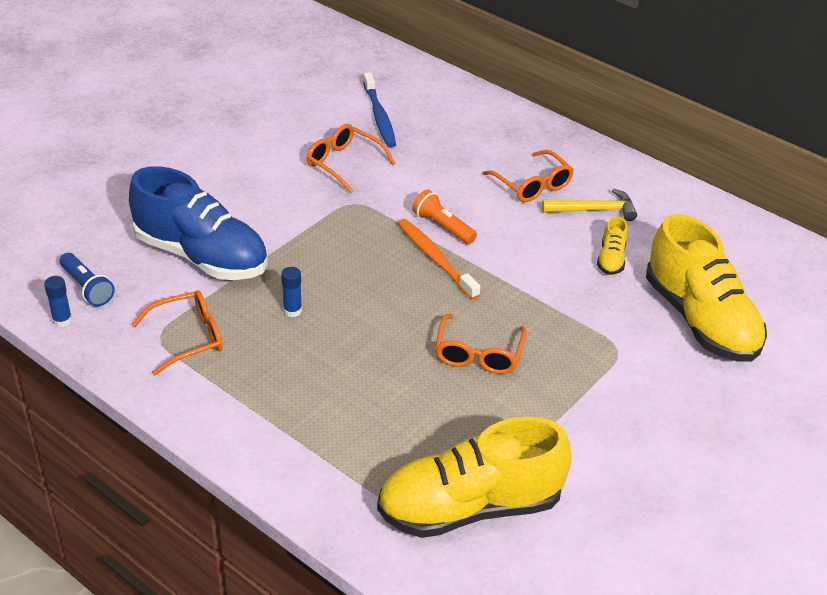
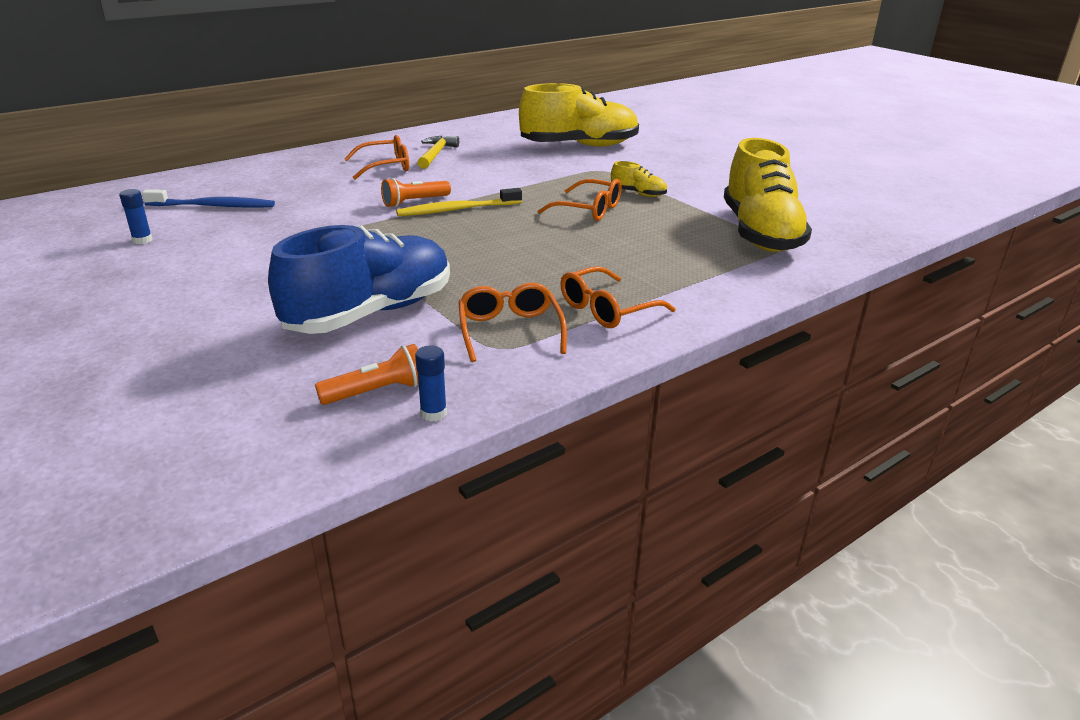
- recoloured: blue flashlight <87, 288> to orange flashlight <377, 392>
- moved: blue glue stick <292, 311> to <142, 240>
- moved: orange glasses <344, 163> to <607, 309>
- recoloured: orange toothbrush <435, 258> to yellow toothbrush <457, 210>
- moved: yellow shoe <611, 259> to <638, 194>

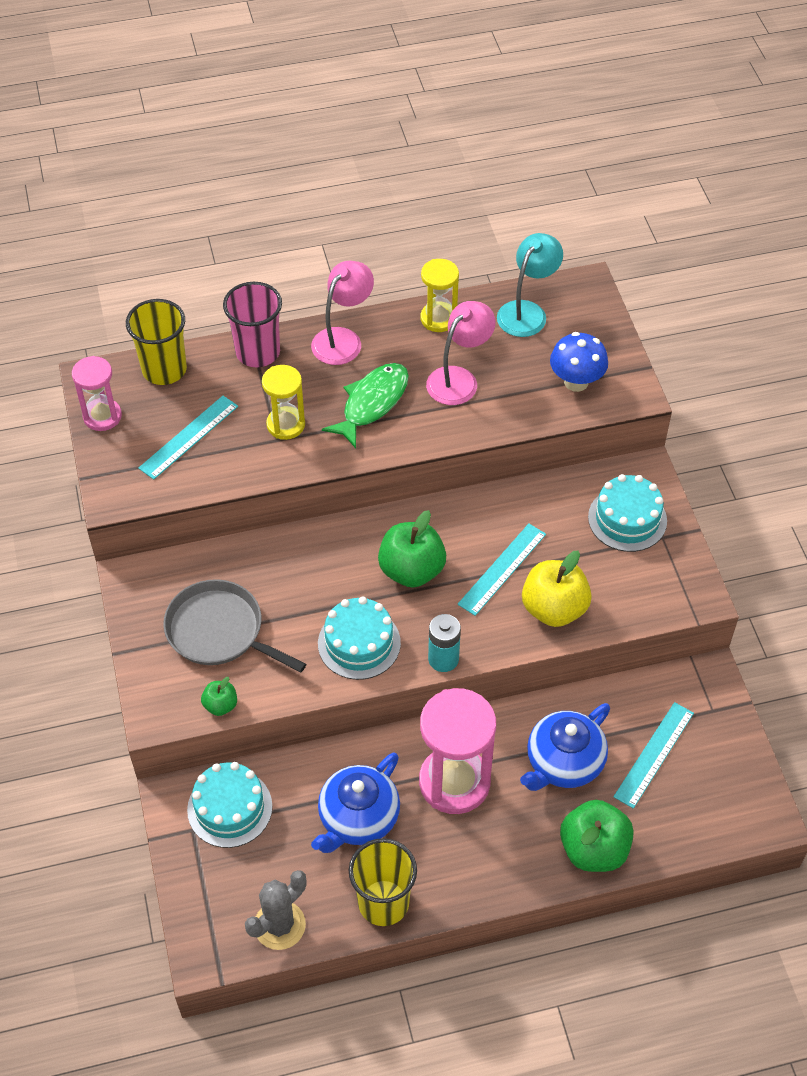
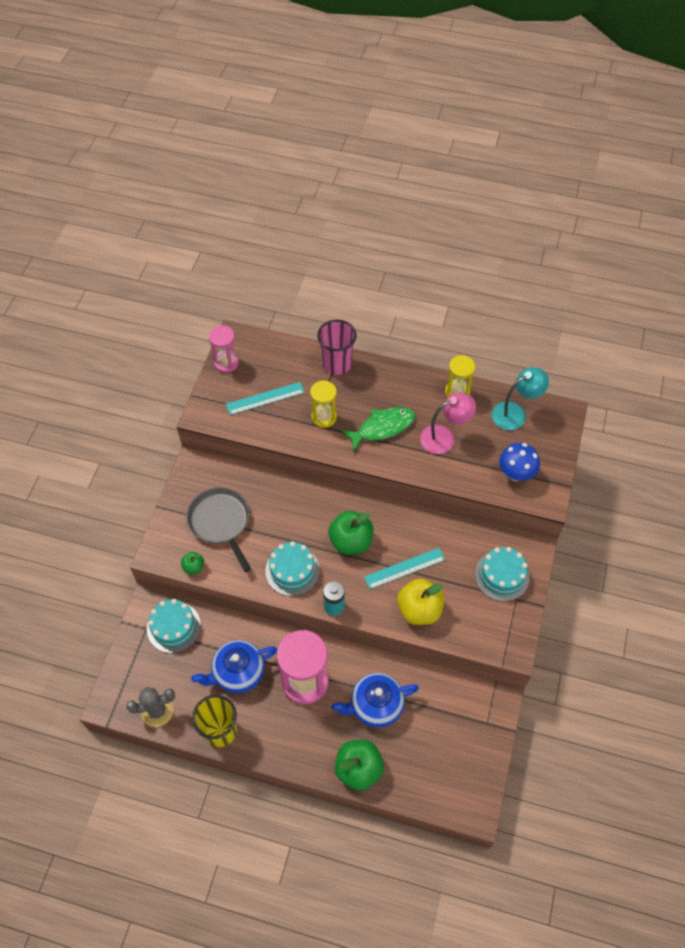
- removed: yellow cup <164, 369>
- removed: pink lamp <343, 339>
- removed: turquoise ruler <654, 754>

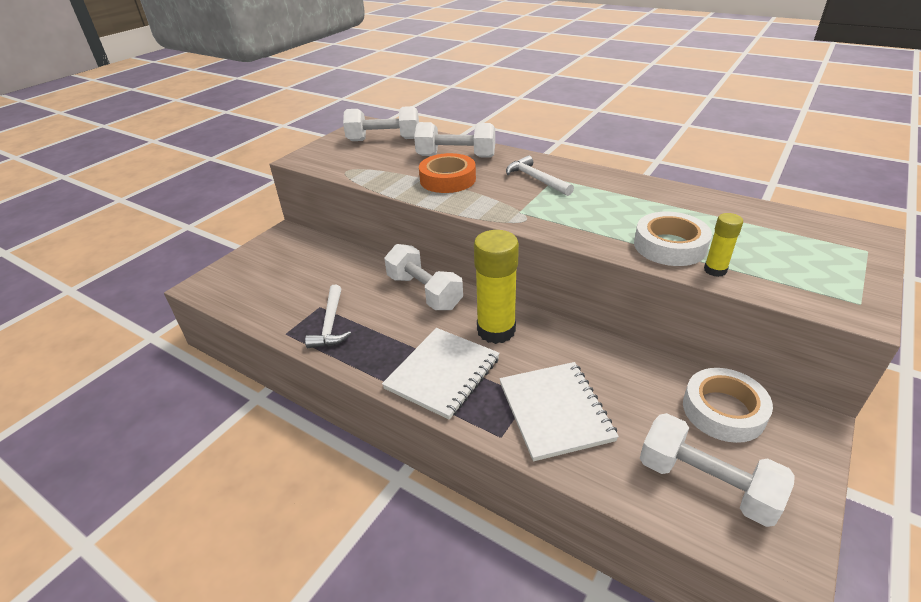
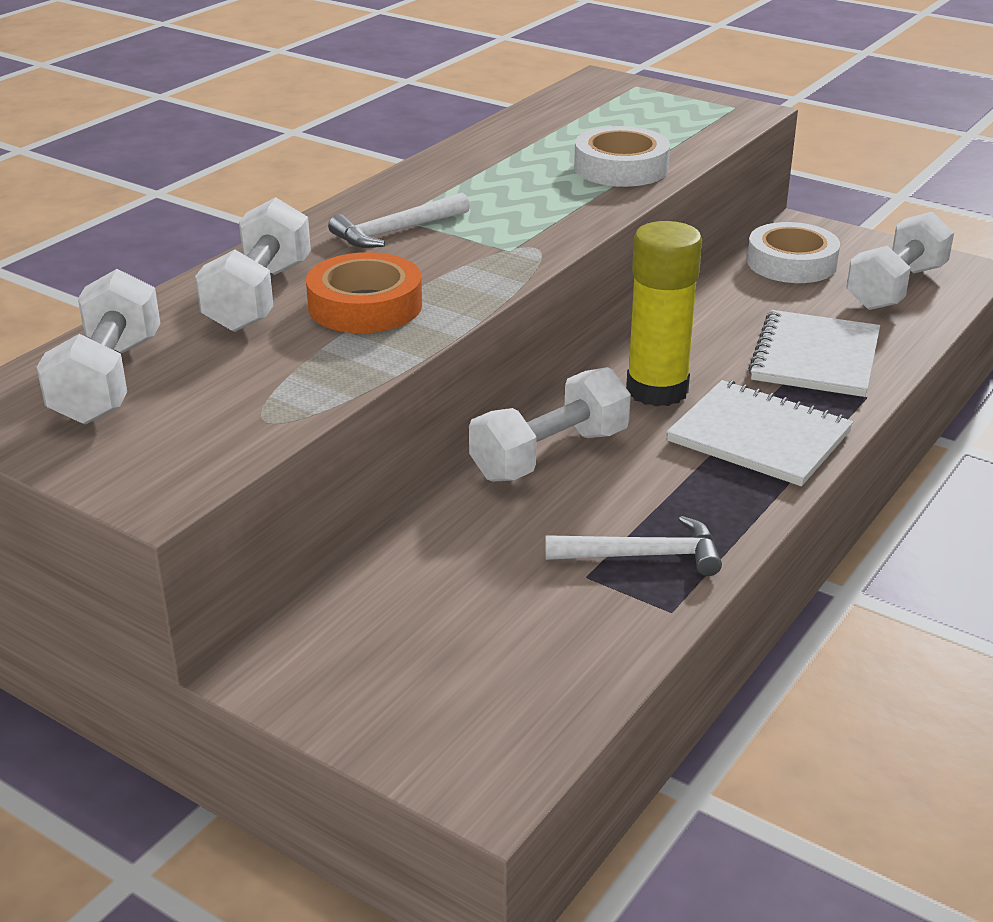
- turned: white notebook <555, 411> = <815, 357> 60 degrees counterclockwise
- removed: yellow glue stick <715, 270>

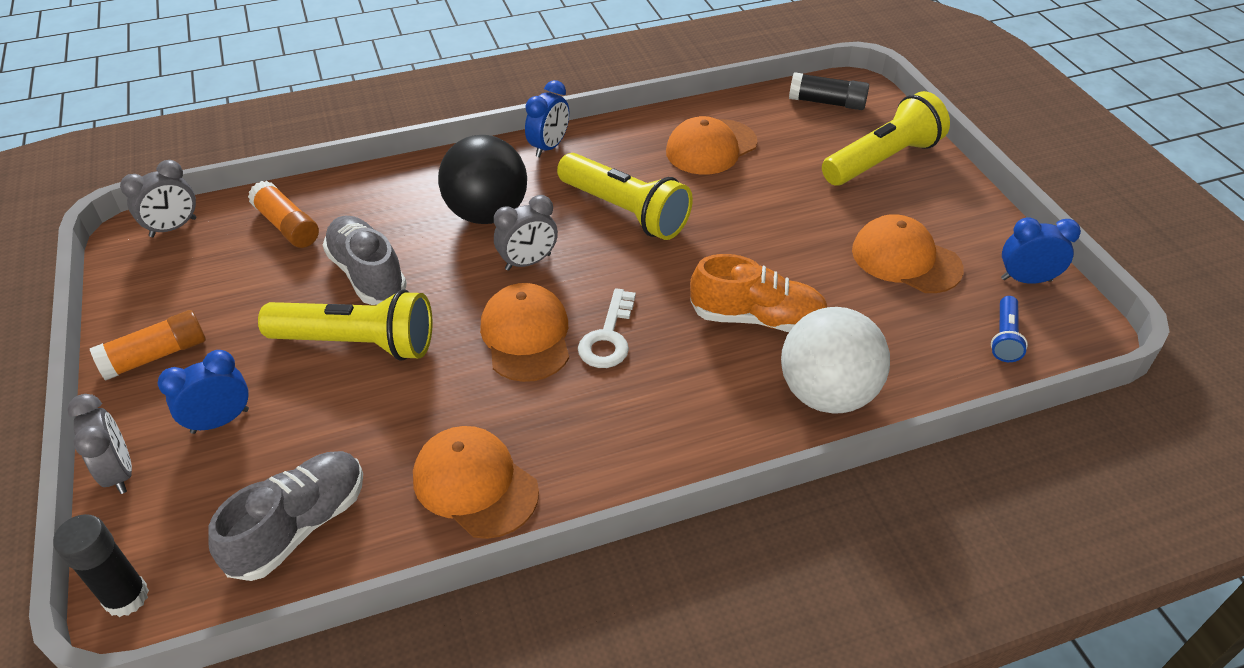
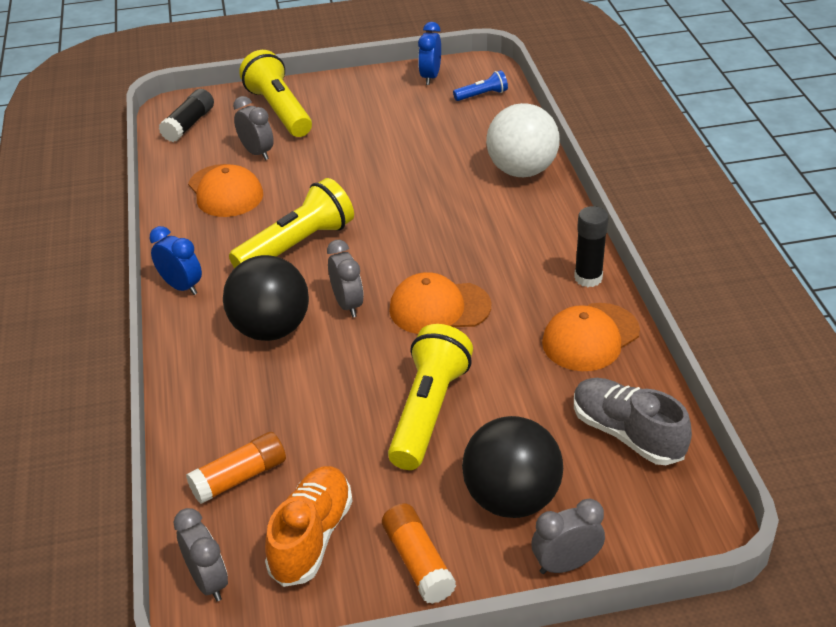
- moved: black glue stick <126, 597> to <588, 278>
- replaced: blue clock <220, 421> to black ball <511, 498>
- removed: grey shoe <367, 274>
- removed: white key <608, 337>
- moved: orange shoe <757, 318> to <311, 537>
- removed: orange cap <905, 259>
- turned: blue flashlight <1004, 337> = <482, 95> 45 degrees counterclockwise
- added: grey clock <257, 153>

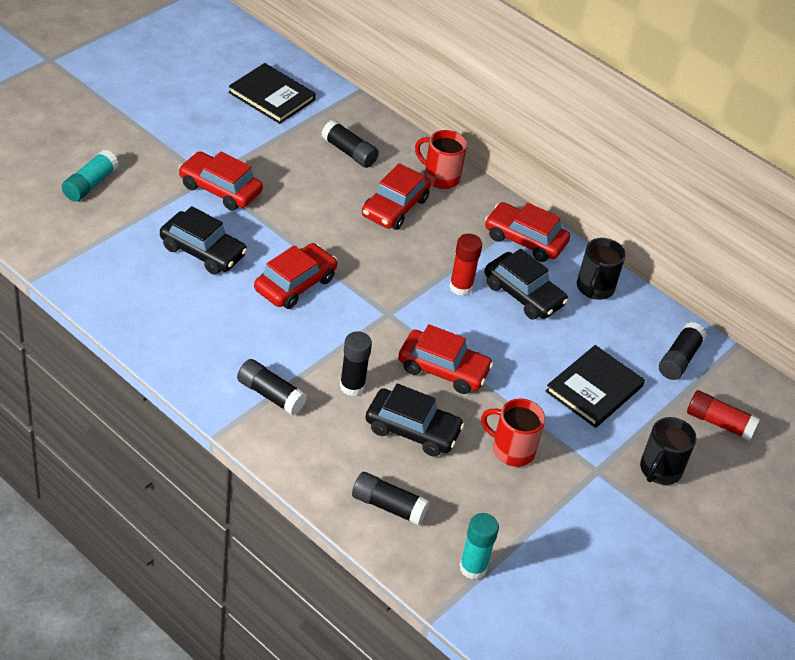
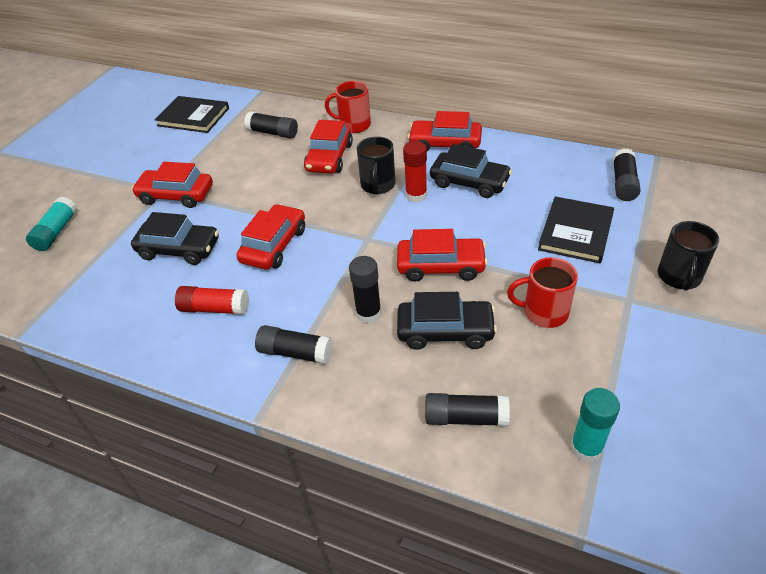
- moved: black mug <594, 288> to <378, 185>
- moved: red glue stick <719, 423> to <215, 309>

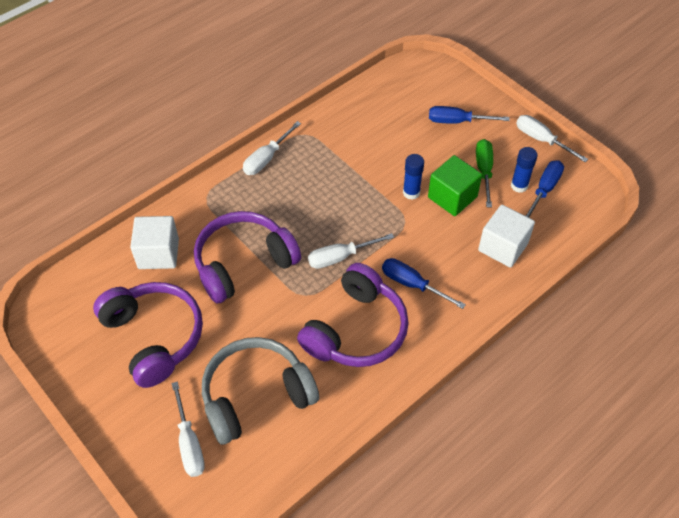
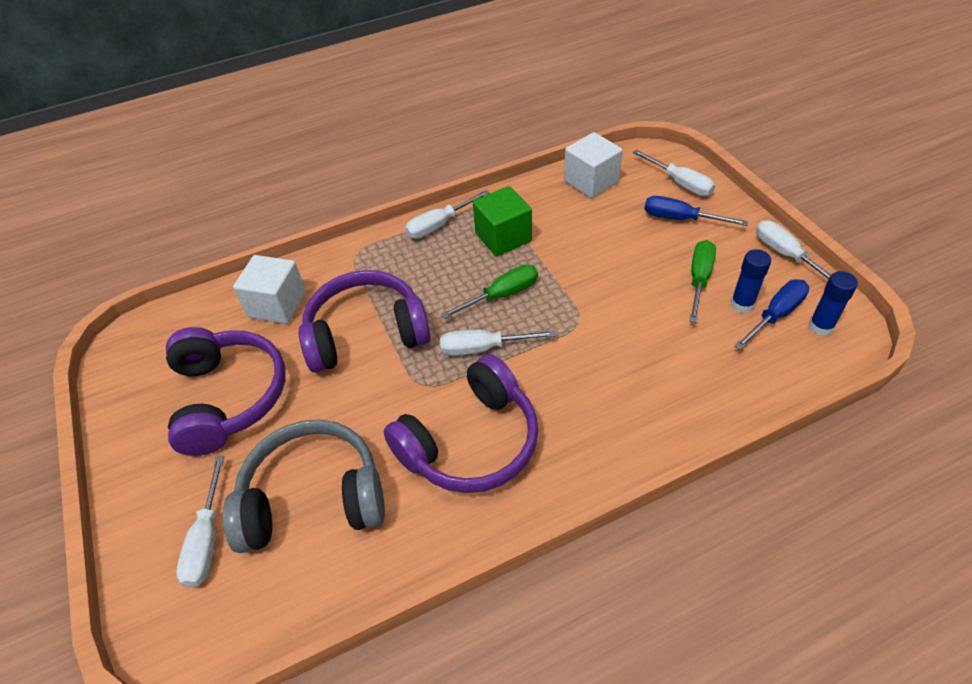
- removed: blue screwdriver <412, 284>
- moved: blue glue stick <411, 192> to <820, 327>
- moved: green cube <452, 197> to <503, 237>
- moved: white cube <503, 247> to <591, 181>
- added: green screwdriver <502, 295>
- added: white screwdriver <680, 183>

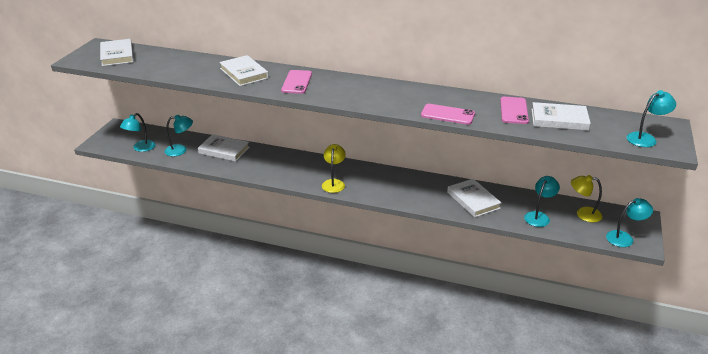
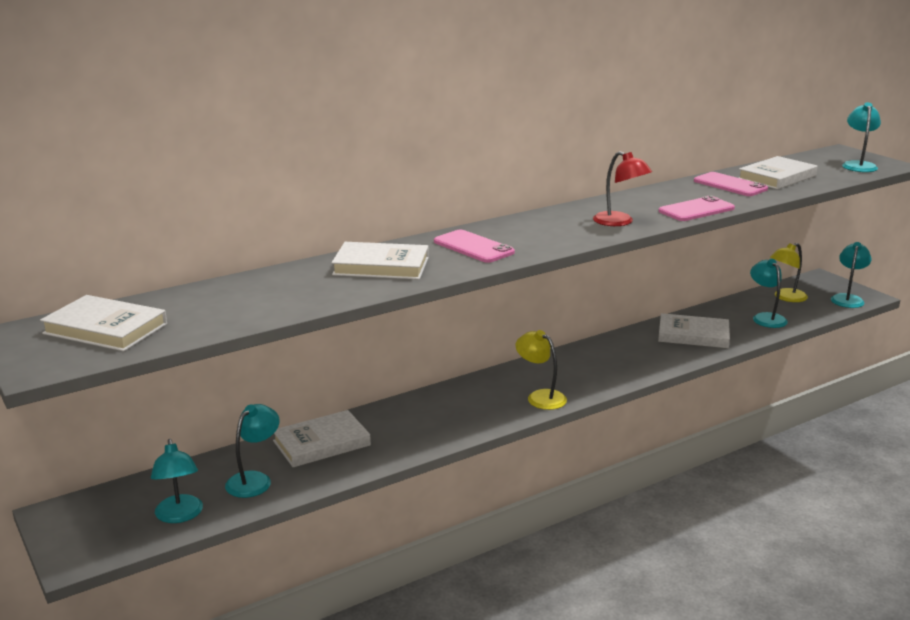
- added: red lamp <619, 222>

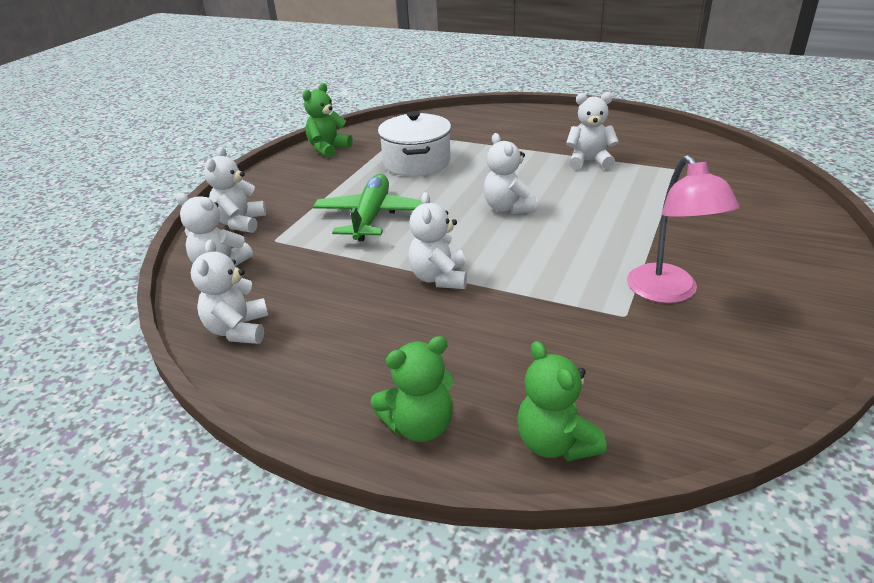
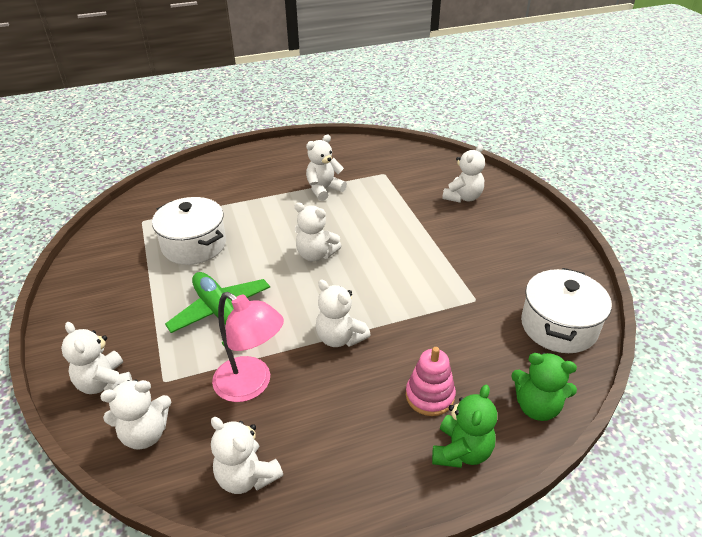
- removed: green teddy bear <328, 149>
- moved: pink lamp <668, 293> to <251, 385>
- added: pink stacking toy <430, 396>
- added: white teddy bear <463, 197>
- added: white pot <558, 326>

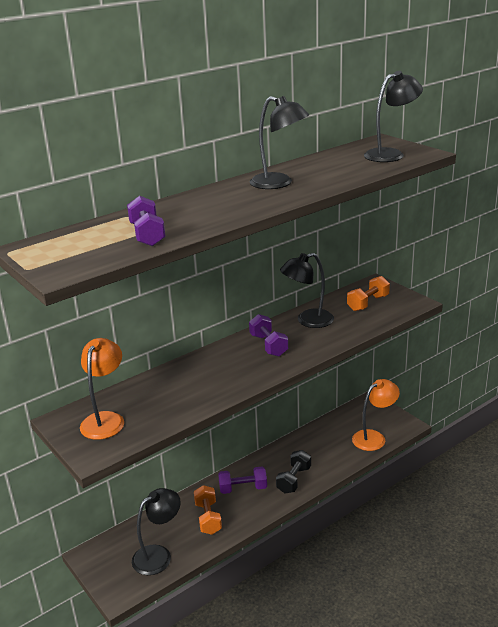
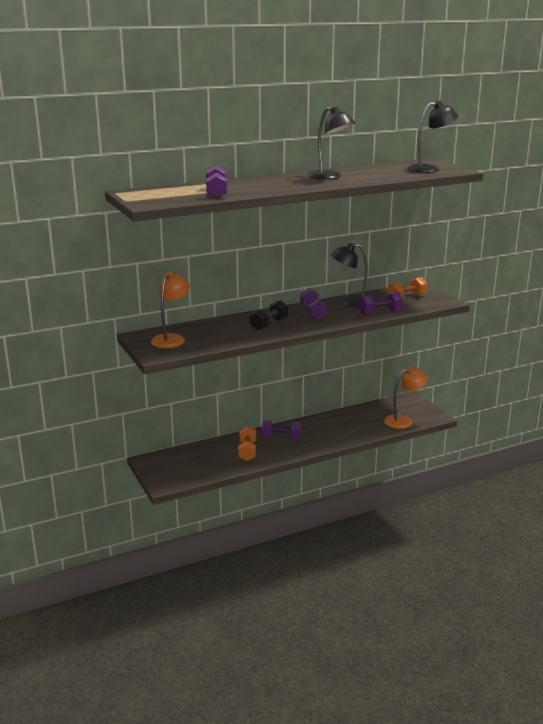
- removed: black lamp <159, 555>
- moved: black dumbbell <294, 480> to <269, 324>
- added: purple dumbbell <380, 312>

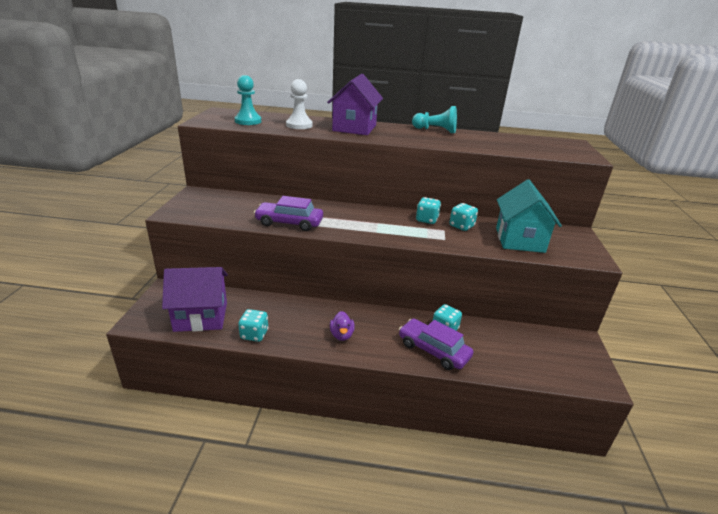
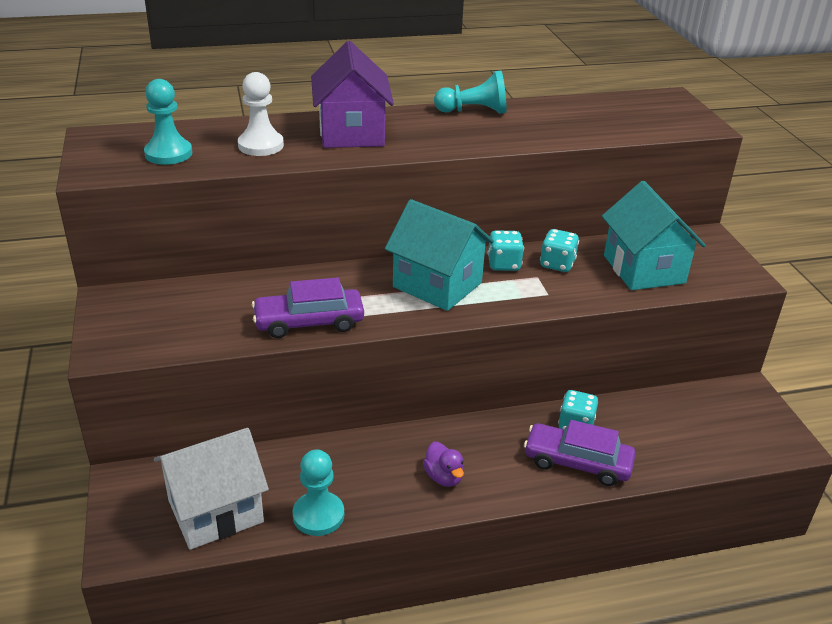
- recoloured: purple house <201, 316> to white house <215, 511>
- replaced: turquoise dice <254, 334> to turquoise pawn <318, 515>
- added: turquoise house <437, 285>

